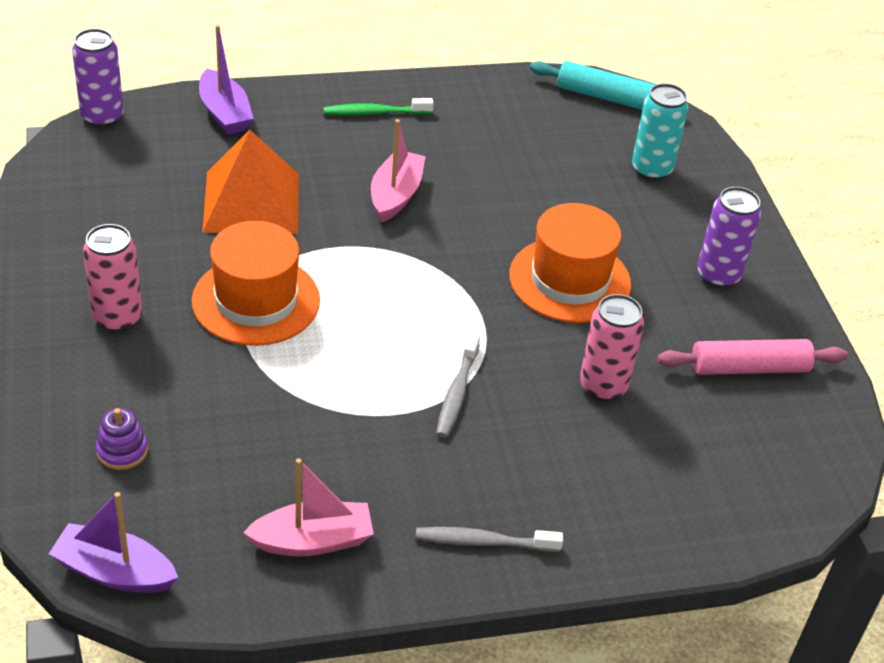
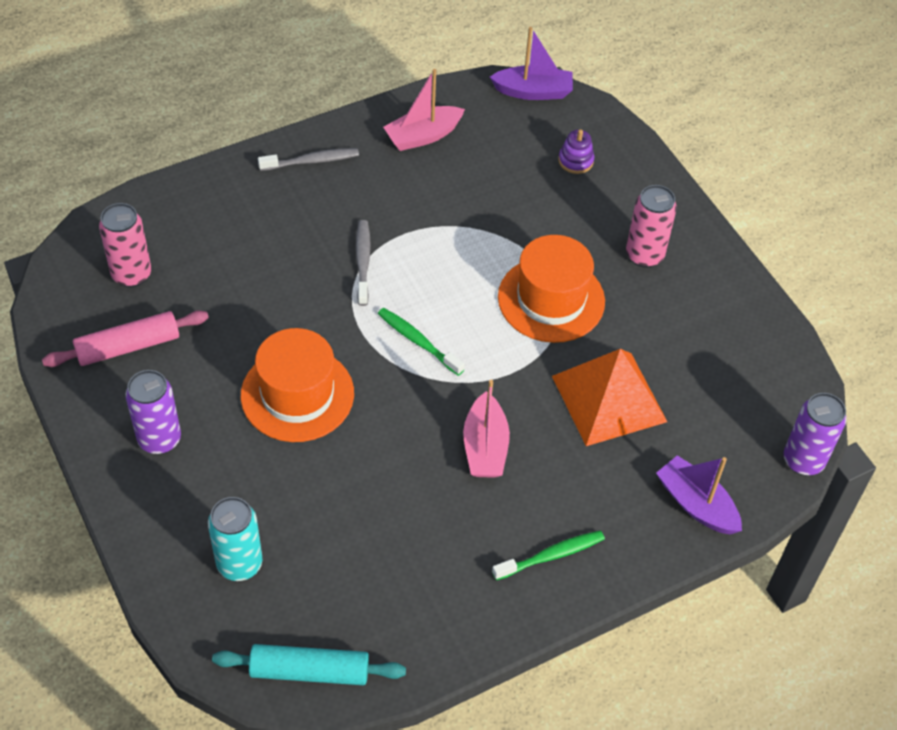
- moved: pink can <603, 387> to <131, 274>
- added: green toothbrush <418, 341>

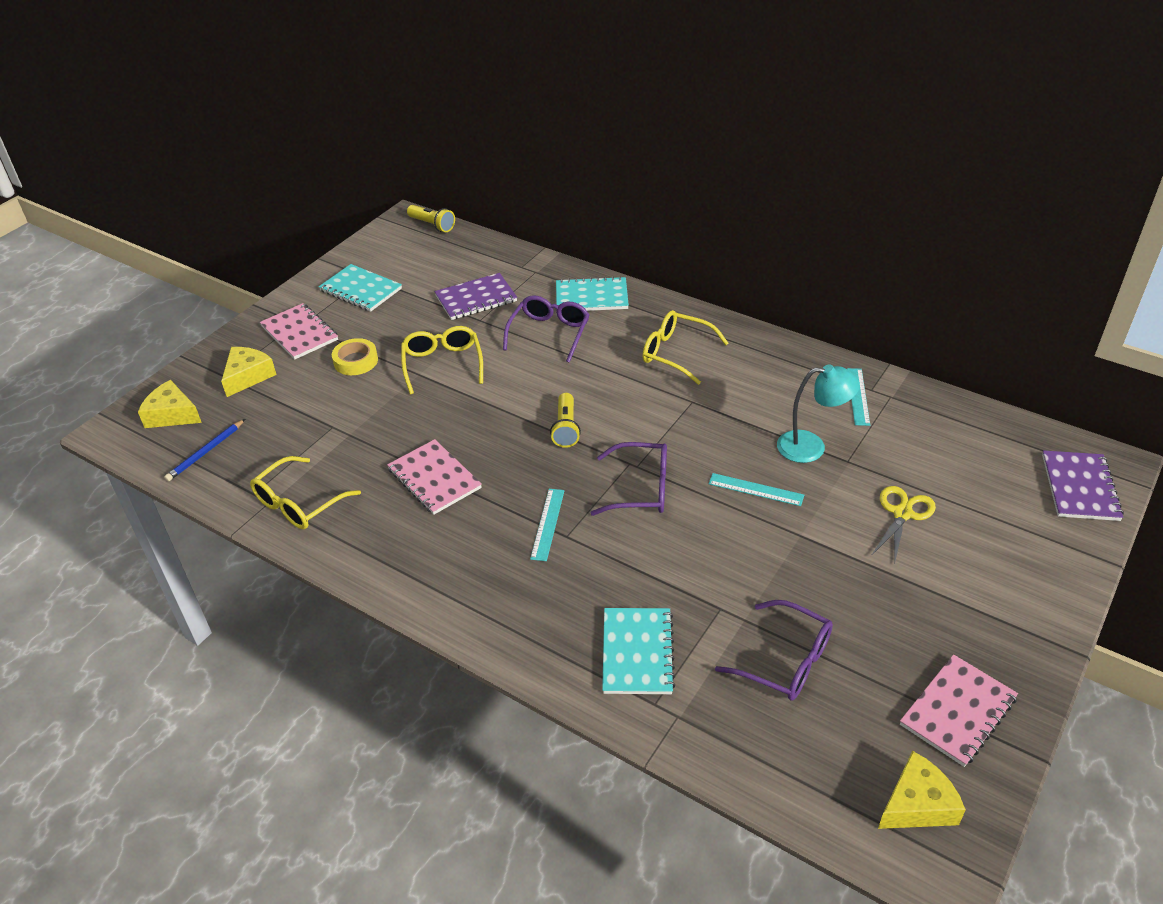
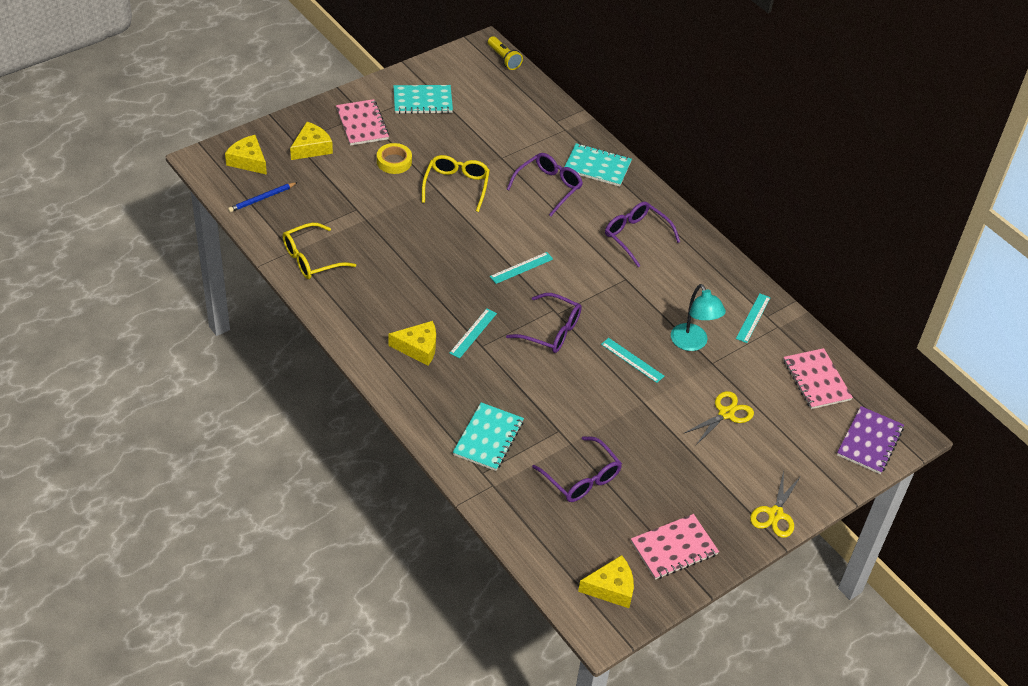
- turned: turquoise notebook <360, 290> = <422, 101> 60 degrees counterclockwise
- moved: pink notebook <434, 479> to <816, 380>
- removed: purple notebook <476, 298>
- replaced: yellow flashlight <566, 428> to turquoise ruler <521, 268>
- recoloured: yellow glasses <676, 353> to purple glasses <636, 236>
- turned: turquoise lamp <811, 447> = <692, 343> 45 degrees clockwise
- added: yellow cheese <418, 348>
- added: yellow scissors <775, 514>

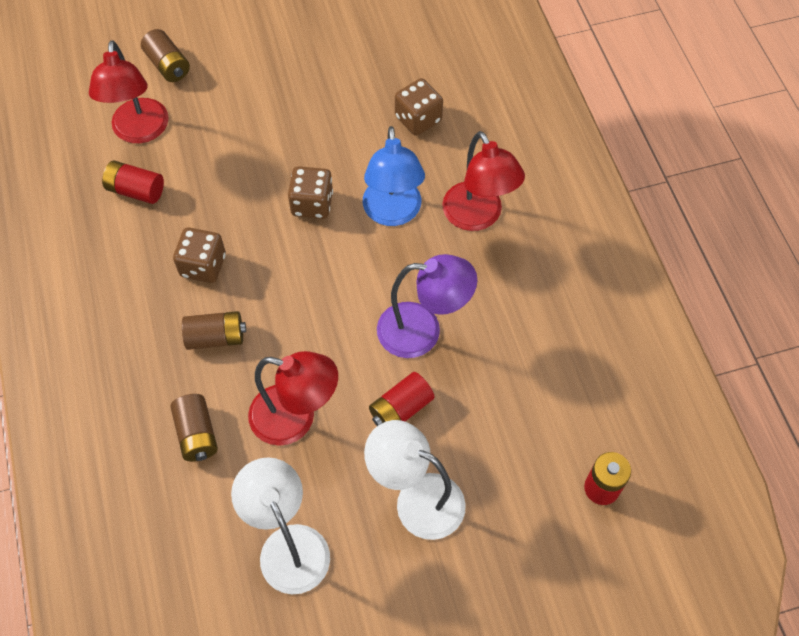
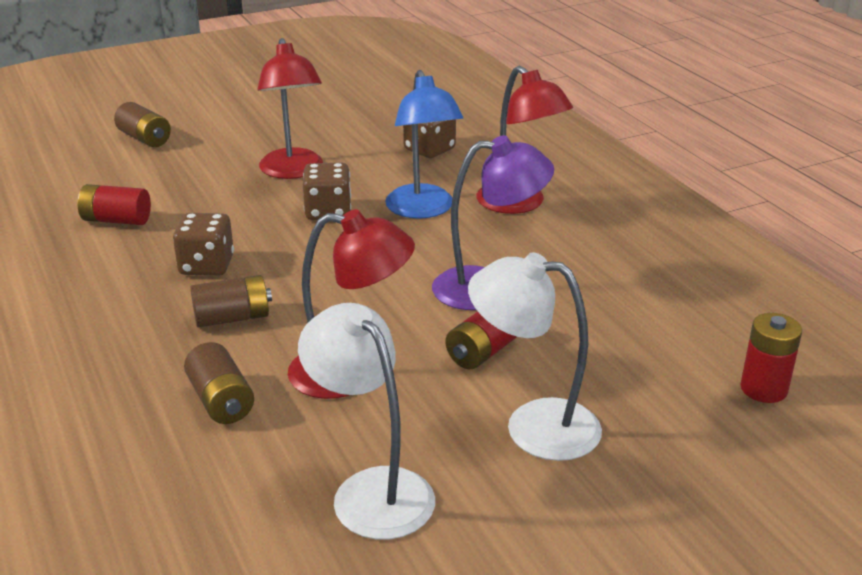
- moved: red lamp <140, 131> to <293, 171>

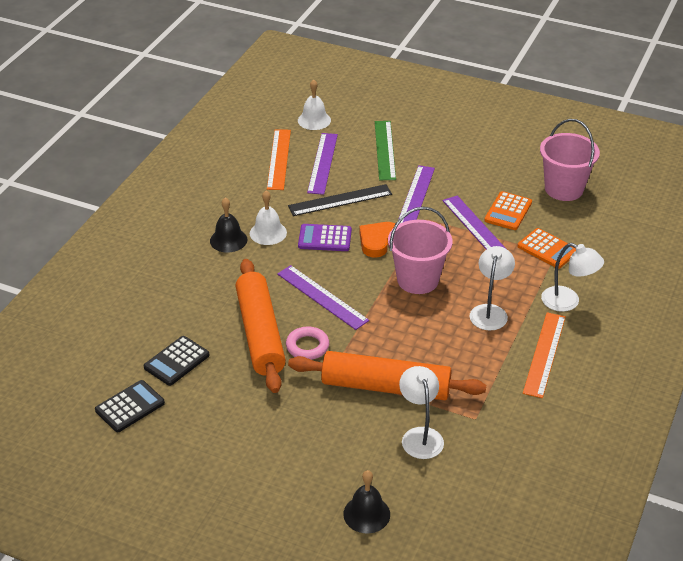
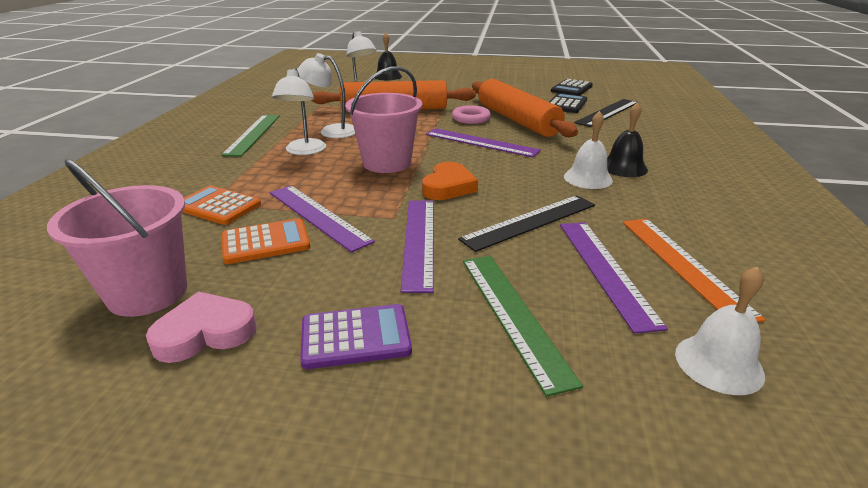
- moved: purple calculator <325, 238> to <355, 337>
- turned: orange calculator <508, 211> = <266, 242> 60 degrees clockwise
- recoloured: orange ruler <544, 354> to green ruler <253, 134>
- moved: white lamp <568, 302> to <331, 131>
- added: pink heart <205, 333>
- added: black ruler <607, 112>

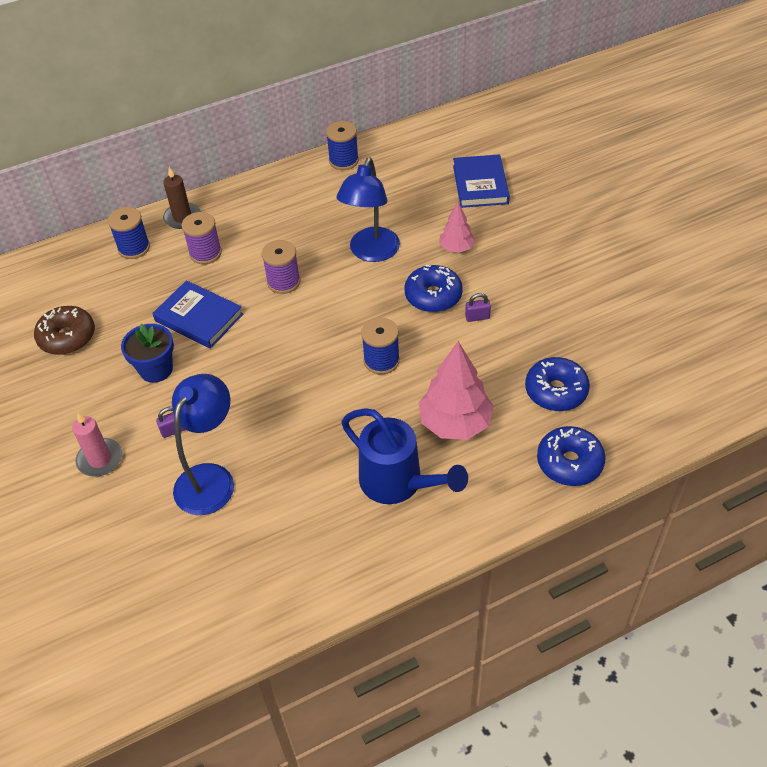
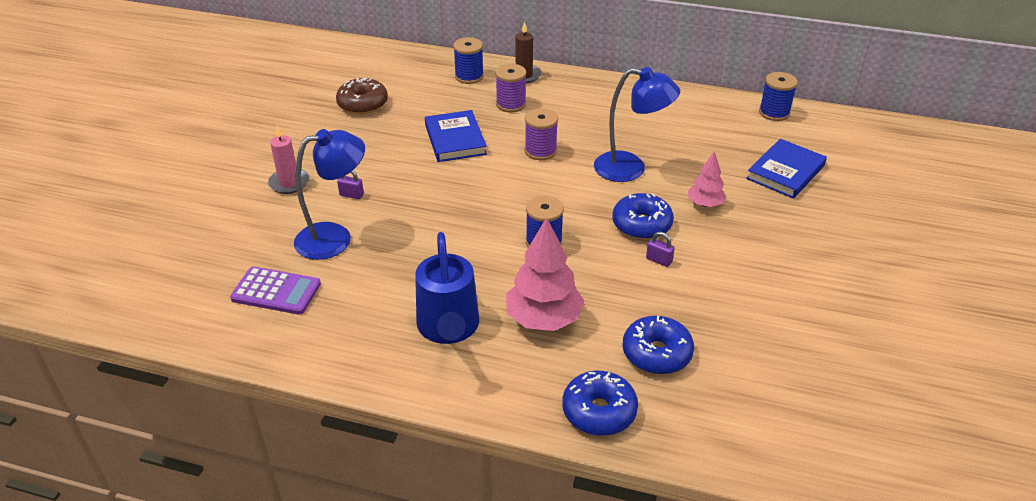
- removed: blue flower pot <156, 369>
- moved: blue spool <343, 161> to <774, 113>
- turned: blue lamp <371, 252> = <630, 169> 135 degrees counterclockwise
- added: purple calculator <276, 291>

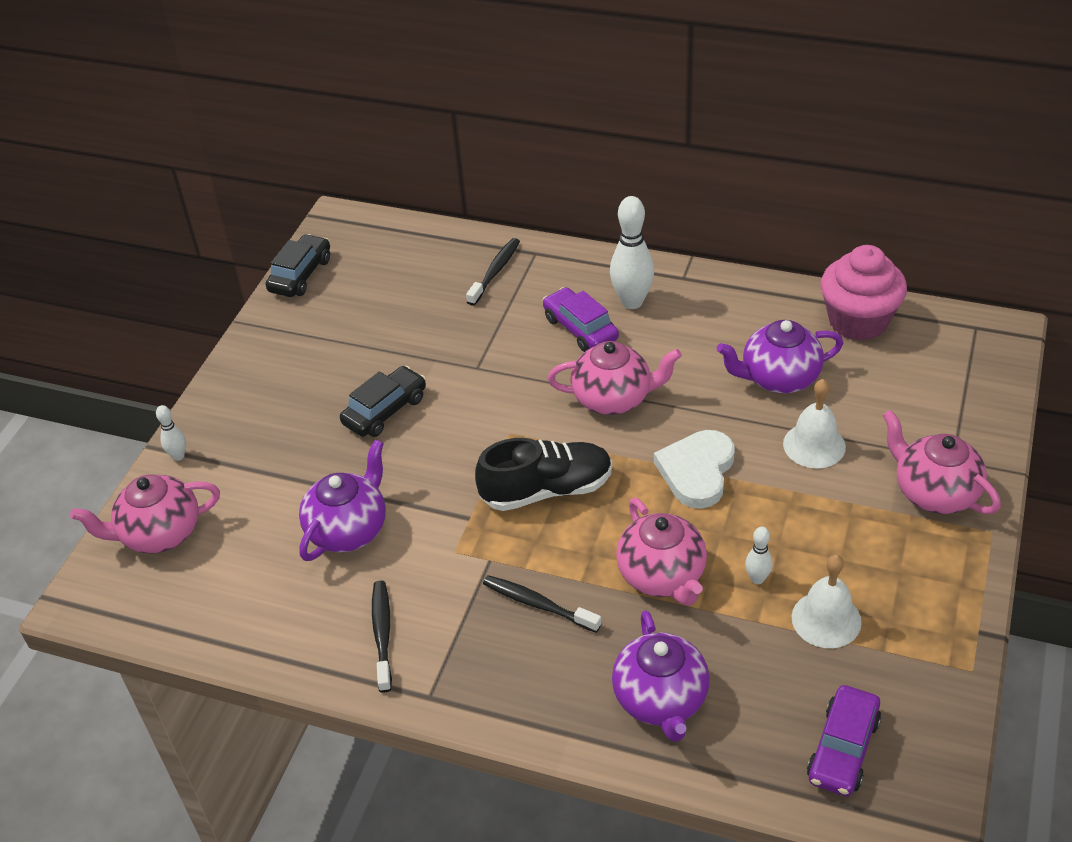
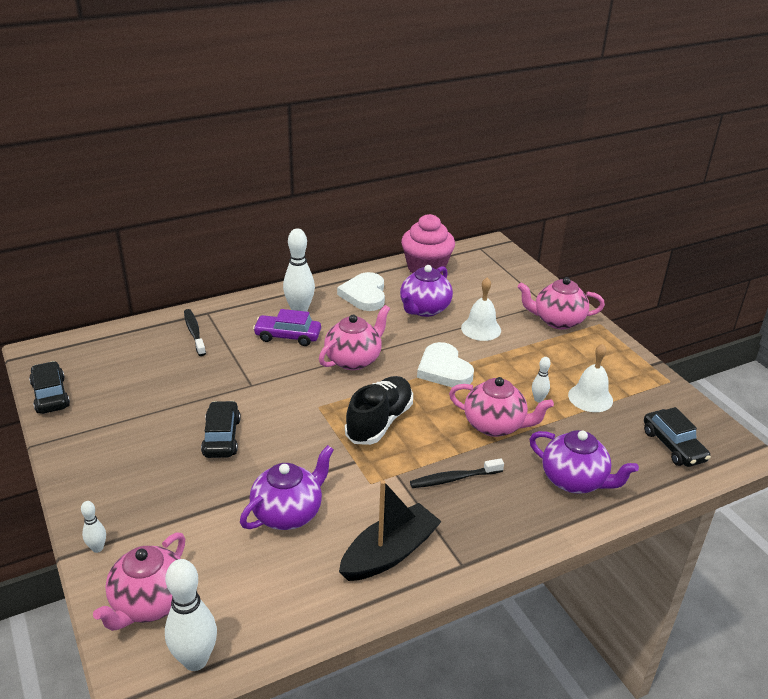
- turned: purple teapot <349, 530> = <288, 513> 60 degrees clockwise
- replaced: black toothbrush <382, 634> to black boat <389, 553>
- recoloured: purple car <842, 749> to black car <673, 446>
- added: white bowling pin <195, 660>
- added: white heart <364, 295>

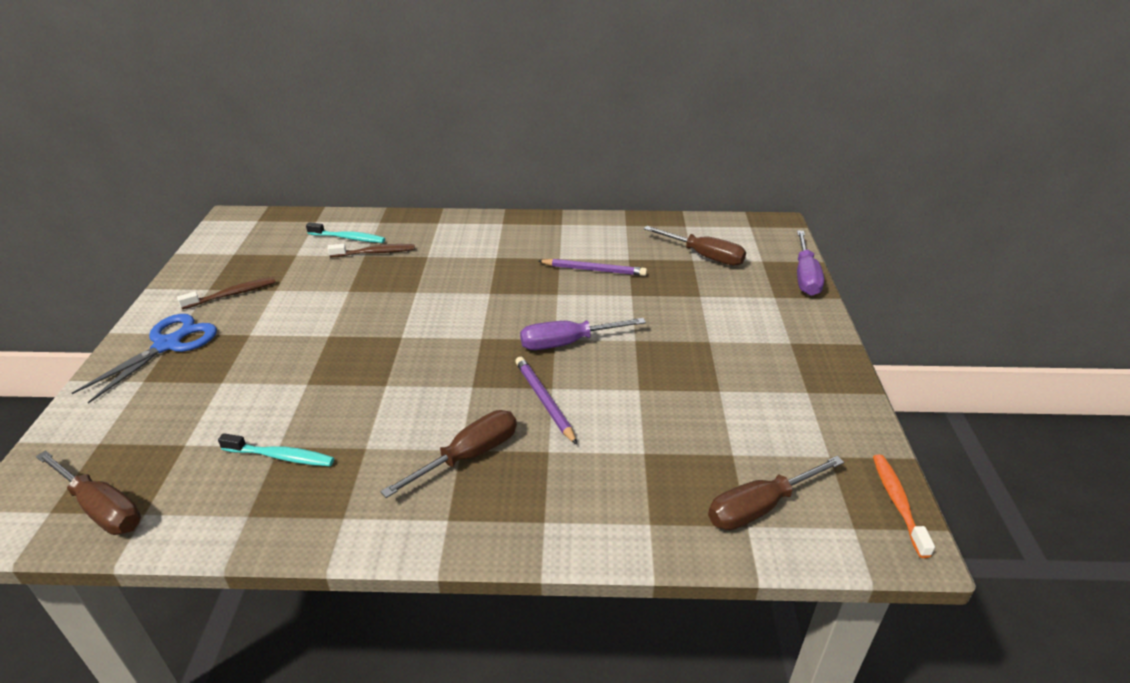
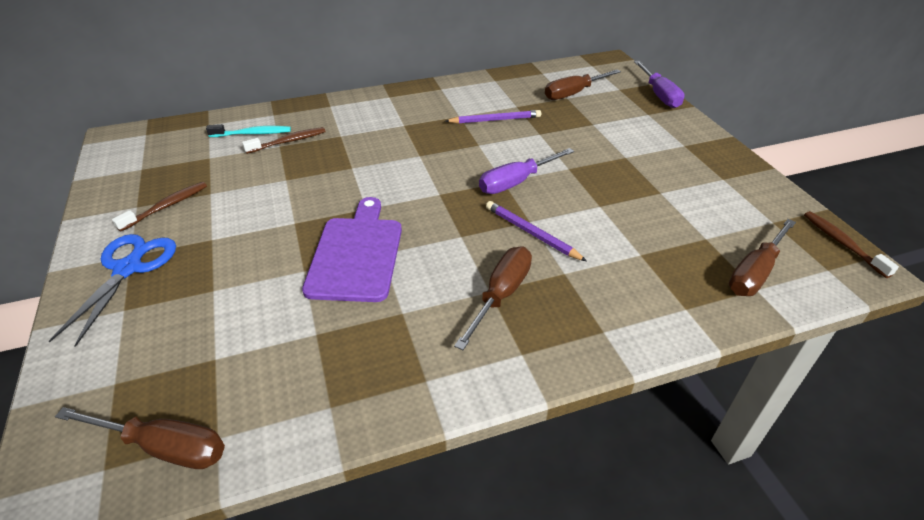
- removed: turquoise toothbrush <281, 456>
- turned: brown screwdriver <704, 256> = <574, 93> 135 degrees clockwise
- recoloured: orange toothbrush <897, 502> to brown toothbrush <842, 243>
- added: purple cutting board <356, 254>

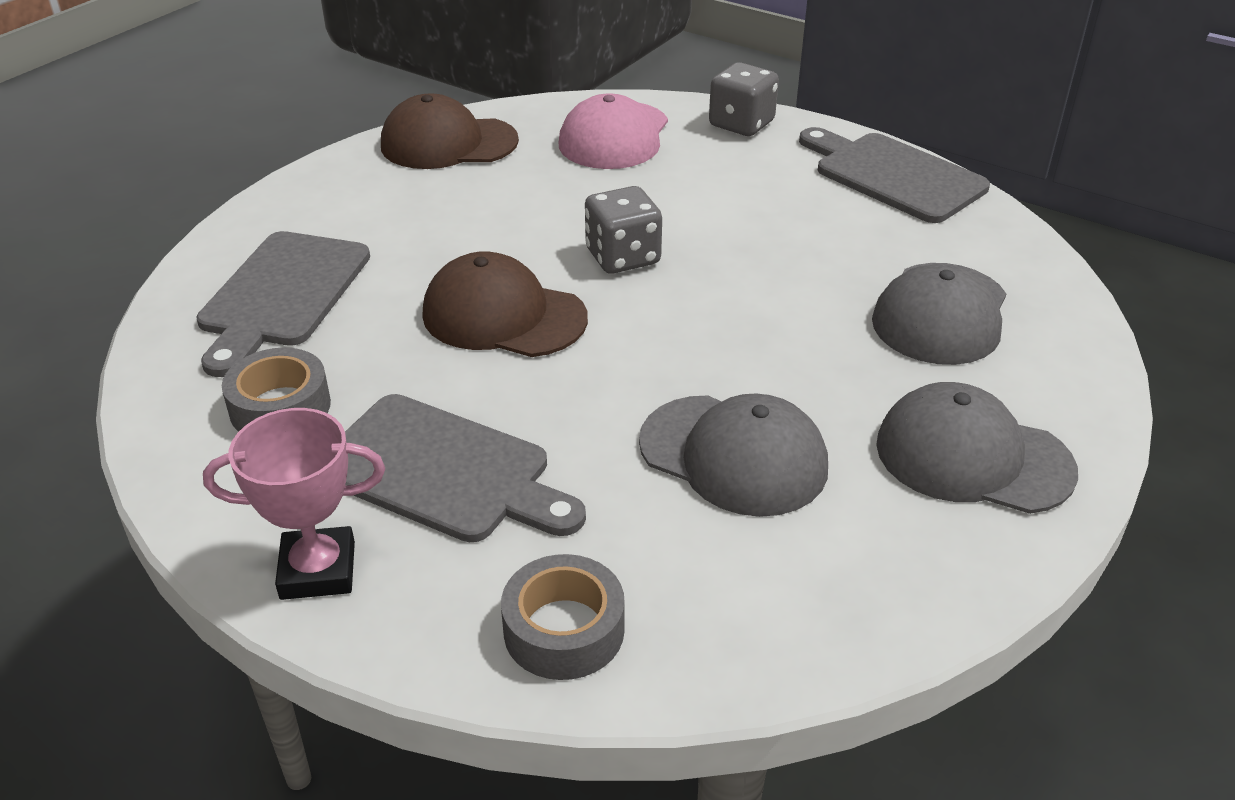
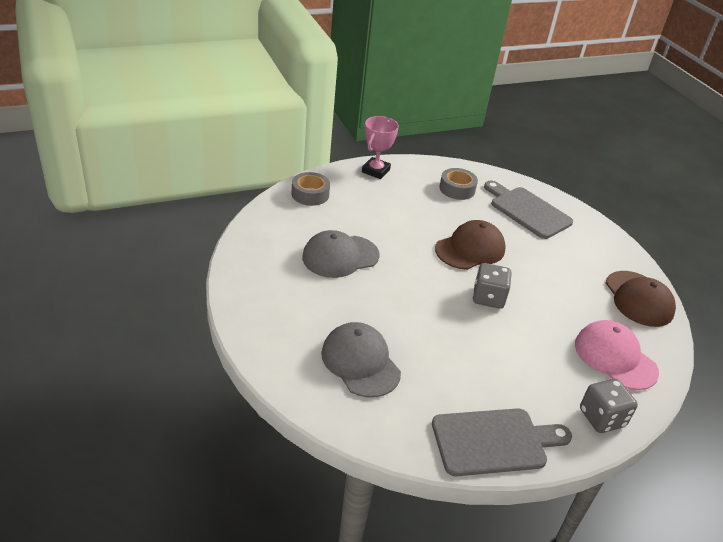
- removed: grey cutting board <443, 471>
- turned: brown cap <448, 143> = <638, 299> 135 degrees clockwise
- removed: grey cap <973, 457>

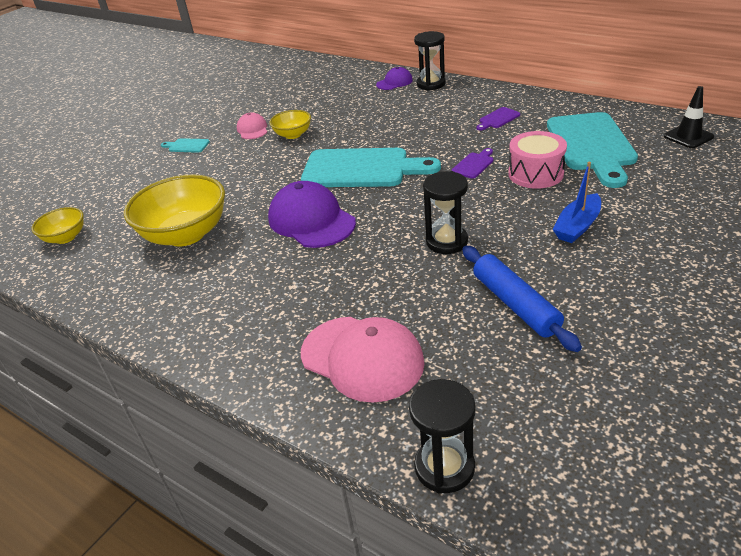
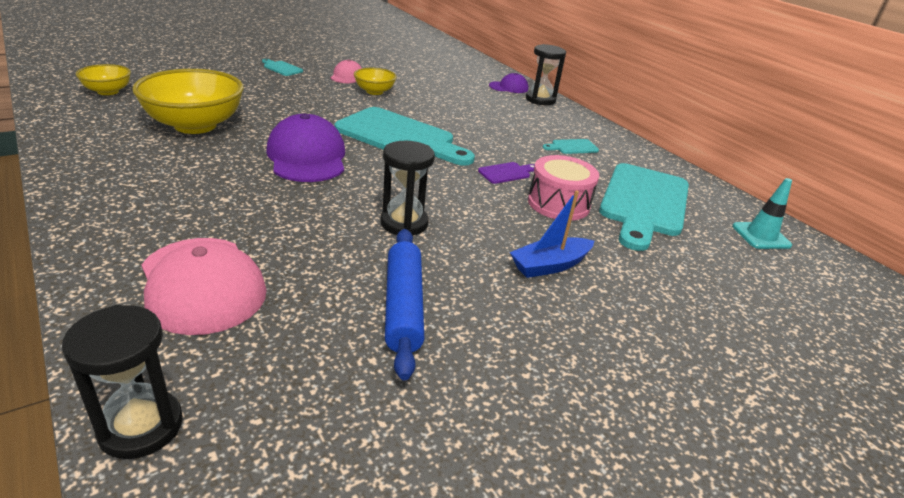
- recoloured: purple cutting board <498, 119> to turquoise cutting board <572, 147>
- recoloured: black traffic cone <688, 136> to turquoise traffic cone <761, 236>

